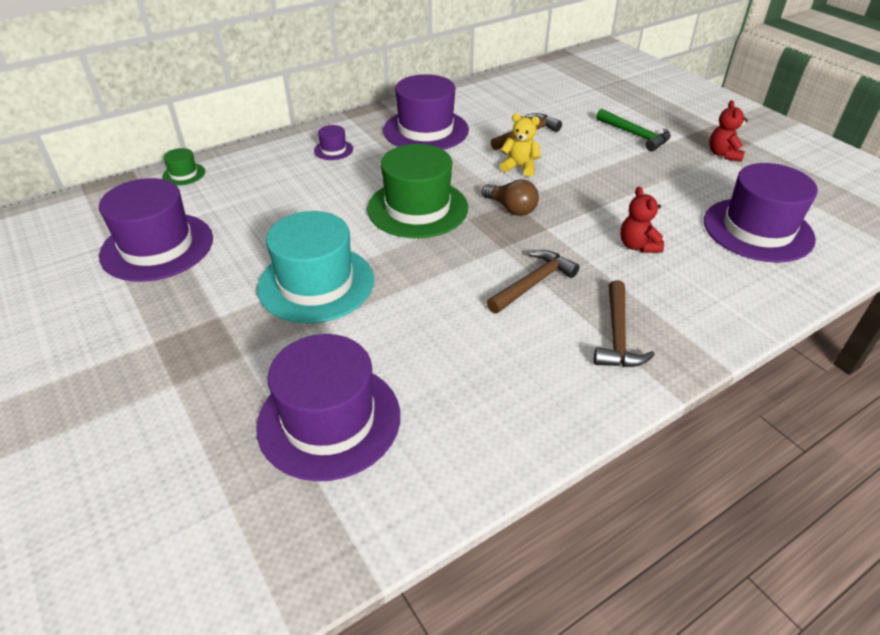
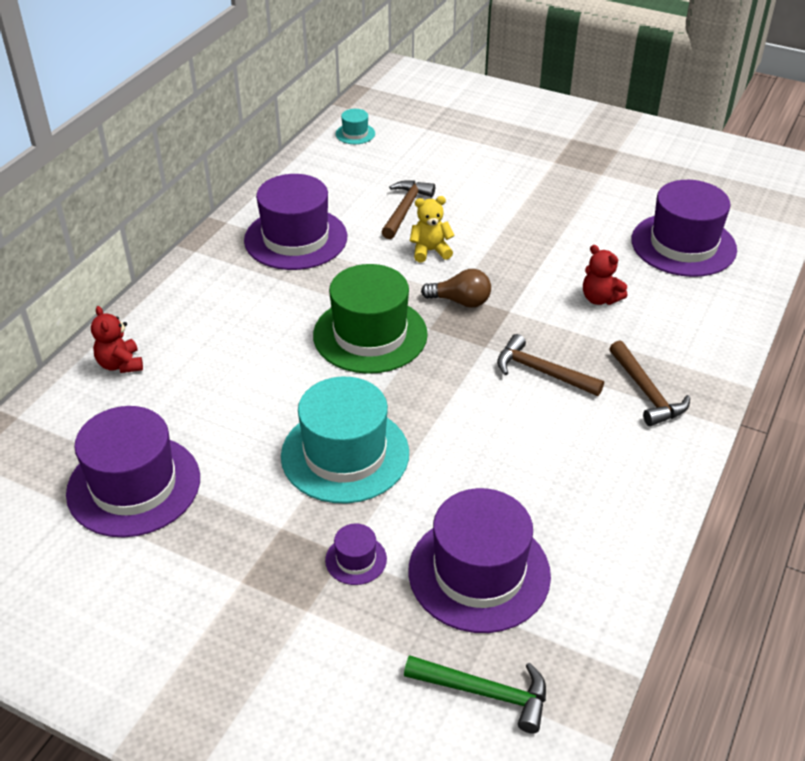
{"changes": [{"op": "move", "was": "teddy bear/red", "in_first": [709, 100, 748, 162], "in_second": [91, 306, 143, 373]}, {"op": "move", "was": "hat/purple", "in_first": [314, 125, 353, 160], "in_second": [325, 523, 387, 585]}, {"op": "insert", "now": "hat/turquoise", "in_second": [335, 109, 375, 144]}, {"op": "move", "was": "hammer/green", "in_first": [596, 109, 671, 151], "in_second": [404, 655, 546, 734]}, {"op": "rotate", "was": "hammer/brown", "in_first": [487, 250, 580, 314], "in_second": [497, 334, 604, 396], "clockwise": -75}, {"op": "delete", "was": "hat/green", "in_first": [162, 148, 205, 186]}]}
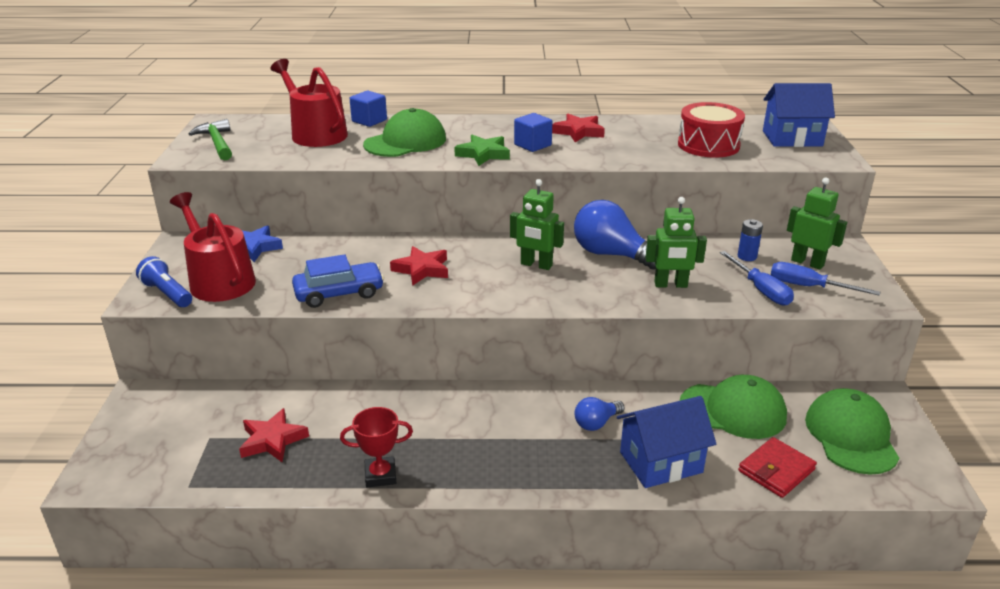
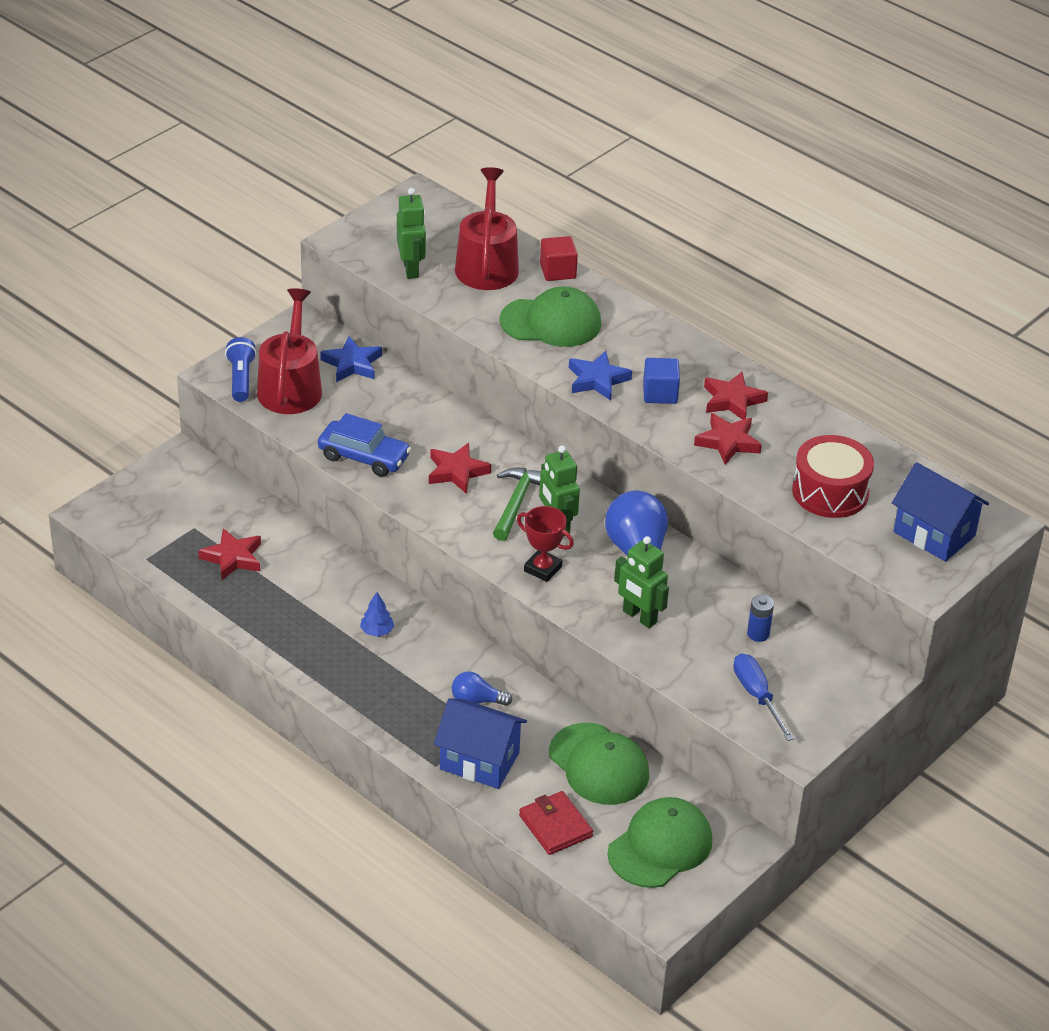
{"changes": [{"op": "insert", "now": "tree/blue", "in_second": [360, 592, 394, 637]}, {"op": "move", "was": "robot/green", "in_first": [787, 178, 847, 270], "in_second": [397, 188, 426, 279]}, {"op": "move", "was": "hammer/green", "in_first": [189, 119, 232, 160], "in_second": [493, 468, 541, 541]}, {"op": "move", "was": "trophy/red", "in_first": [340, 407, 413, 487], "in_second": [517, 506, 574, 582]}, {"op": "rotate", "was": "wallet/red", "in_first": [738, 437, 817, 498], "in_second": [519, 791, 593, 855], "clockwise": 60}, {"op": "recolor", "was": "cube/blue", "now": "cube/red", "in_first": [350, 91, 387, 127], "in_second": [540, 236, 578, 281]}, {"op": "recolor", "was": "star/green", "now": "star/blue", "in_first": [454, 135, 510, 166], "in_second": [569, 351, 632, 400]}, {"op": "insert", "now": "star/red", "in_second": [694, 413, 762, 465]}, {"op": "delete", "was": "screwdriver/blue", "in_first": [720, 251, 794, 306]}]}
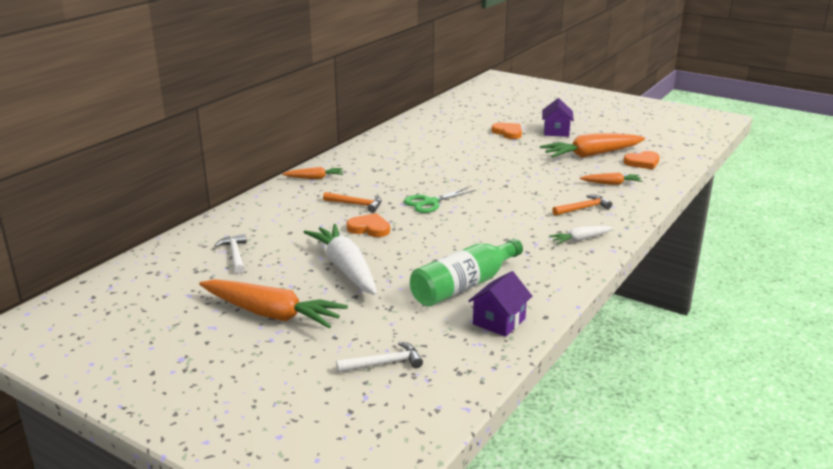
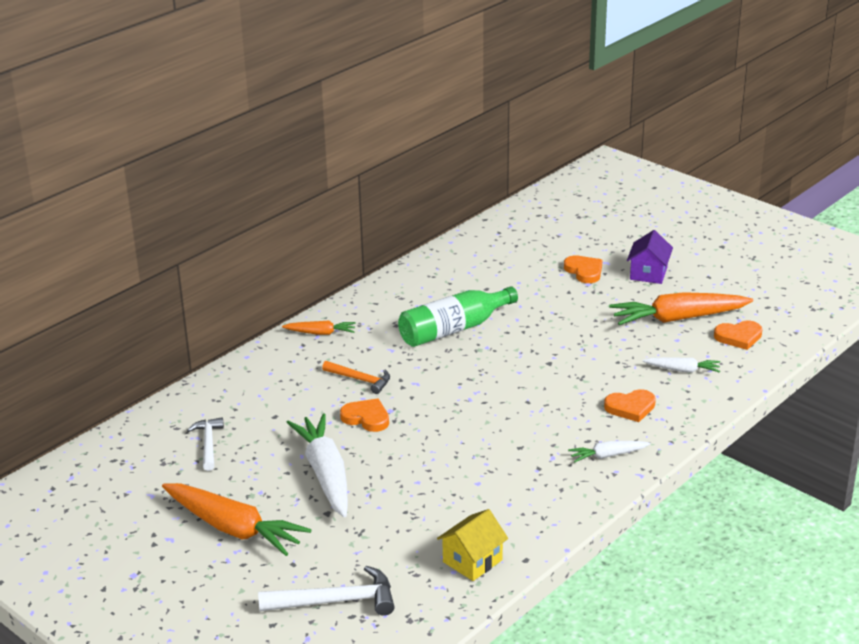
{"changes": [{"op": "resize", "was": "hammer/white", "in_first": [336, 342, 423, 373], "in_second": [258, 566, 394, 616], "ratio": 1.53}, {"op": "move", "was": "bottle/green", "in_first": [410, 239, 523, 307], "in_second": [398, 286, 518, 347]}, {"op": "recolor", "was": "house/purple", "now": "house/yellow", "in_first": [468, 271, 532, 337], "in_second": [437, 509, 508, 581]}, {"op": "replace", "was": "hammer/orange", "now": "heart/orange", "in_first": [552, 195, 612, 216], "in_second": [604, 389, 656, 422]}, {"op": "recolor", "was": "carrot/orange", "now": "carrot/white", "in_first": [580, 172, 642, 185], "in_second": [642, 357, 720, 373]}, {"op": "delete", "was": "scissors/green", "in_first": [404, 186, 476, 213]}]}
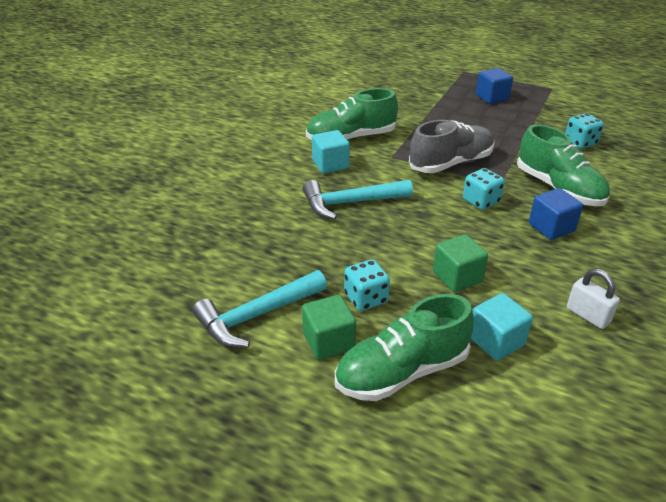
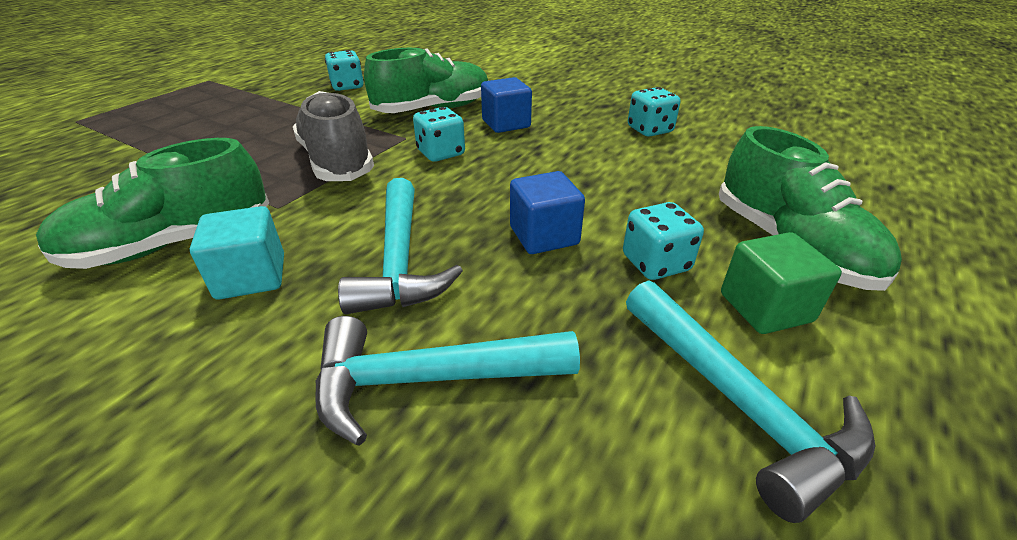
{"changes": [{"op": "rotate", "was": "shoe/green", "in_first": [306, 88, 398, 140], "in_second": [36, 138, 269, 269], "clockwise": 75}, {"op": "insert", "now": "hammer/turquoise", "in_second": [315, 316, 580, 446]}, {"op": "move", "was": "cube/blue", "in_first": [476, 68, 513, 104], "in_second": [510, 171, 585, 254]}, {"op": "replace", "was": "padlock/white", "now": "dice/turquoise", "in_first": [567, 269, 620, 329], "in_second": [628, 87, 680, 137]}, {"op": "delete", "was": "cube/green", "in_first": [433, 234, 488, 292]}, {"op": "delete", "was": "cube/turquoise", "in_first": [471, 293, 533, 361]}]}
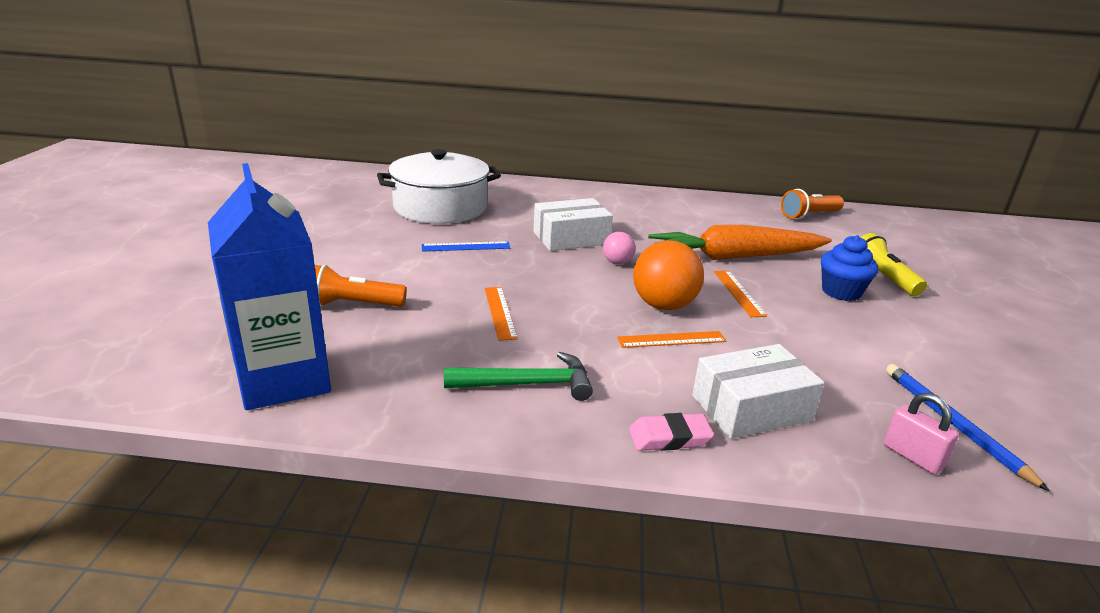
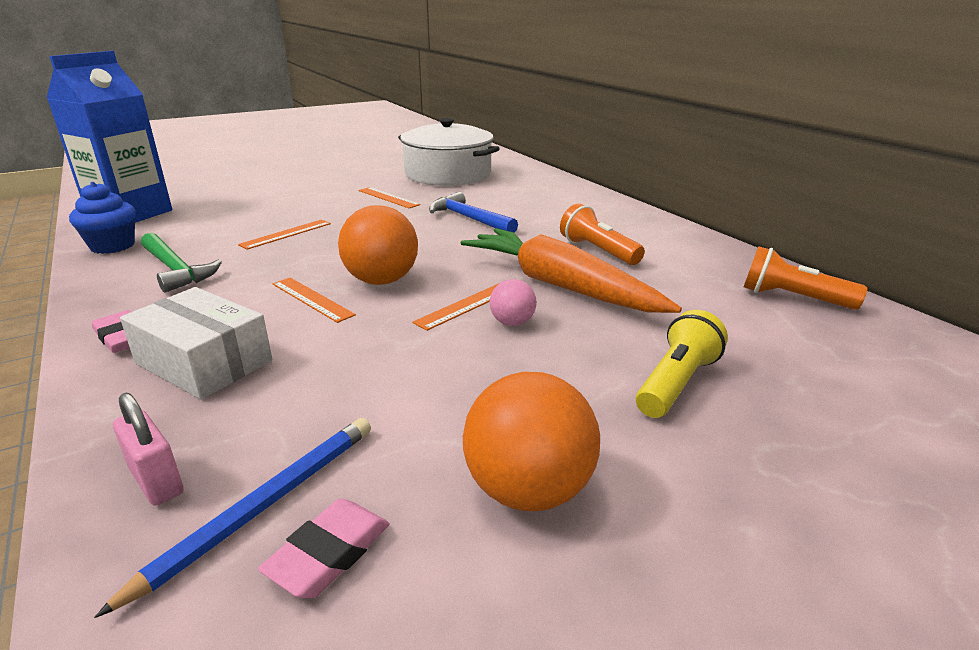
{"changes": [{"op": "move", "was": "cupcake/blue", "in_first": [821, 235, 878, 301], "in_second": [69, 182, 136, 254]}, {"op": "rotate", "was": "padlock/pink", "in_first": [883, 393, 959, 474], "in_second": [113, 393, 183, 506], "clockwise": -60}, {"op": "insert", "now": "eraser/pink", "in_second": [258, 499, 389, 598]}, {"op": "recolor", "was": "ruler/blue", "now": "ruler/orange", "in_first": [422, 241, 510, 252], "in_second": [359, 187, 420, 208]}, {"op": "replace", "was": "box/white", "now": "hammer/blue", "in_first": [534, 198, 613, 251], "in_second": [429, 192, 518, 233]}, {"op": "insert", "now": "ball/orange", "in_second": [463, 372, 600, 511]}, {"op": "move", "was": "ball/pink", "in_first": [603, 232, 636, 264], "in_second": [490, 279, 537, 326]}, {"op": "move", "was": "flashlight/orange", "in_first": [315, 265, 407, 307], "in_second": [560, 203, 645, 265]}]}
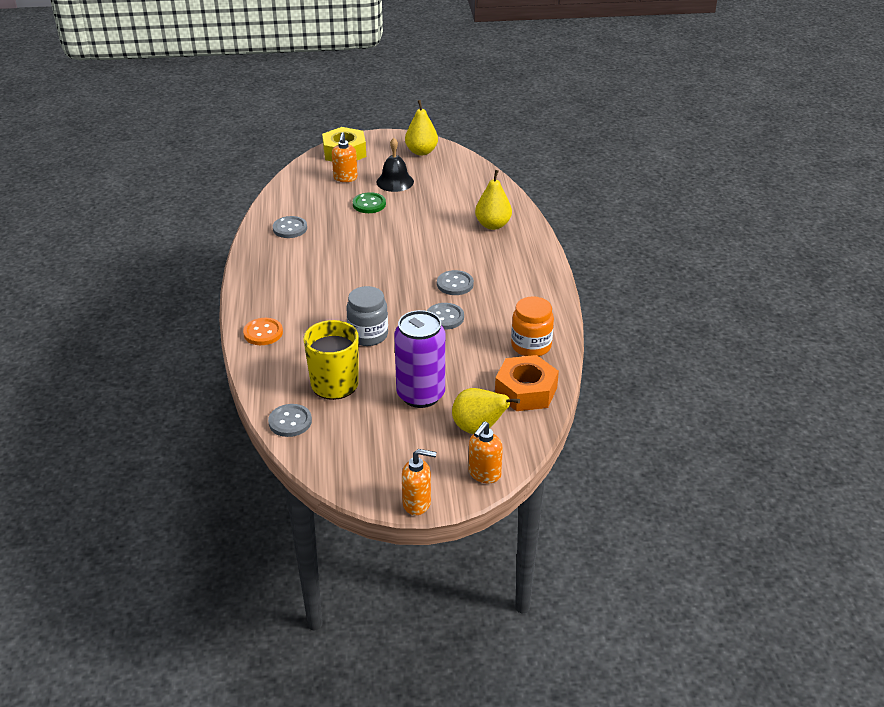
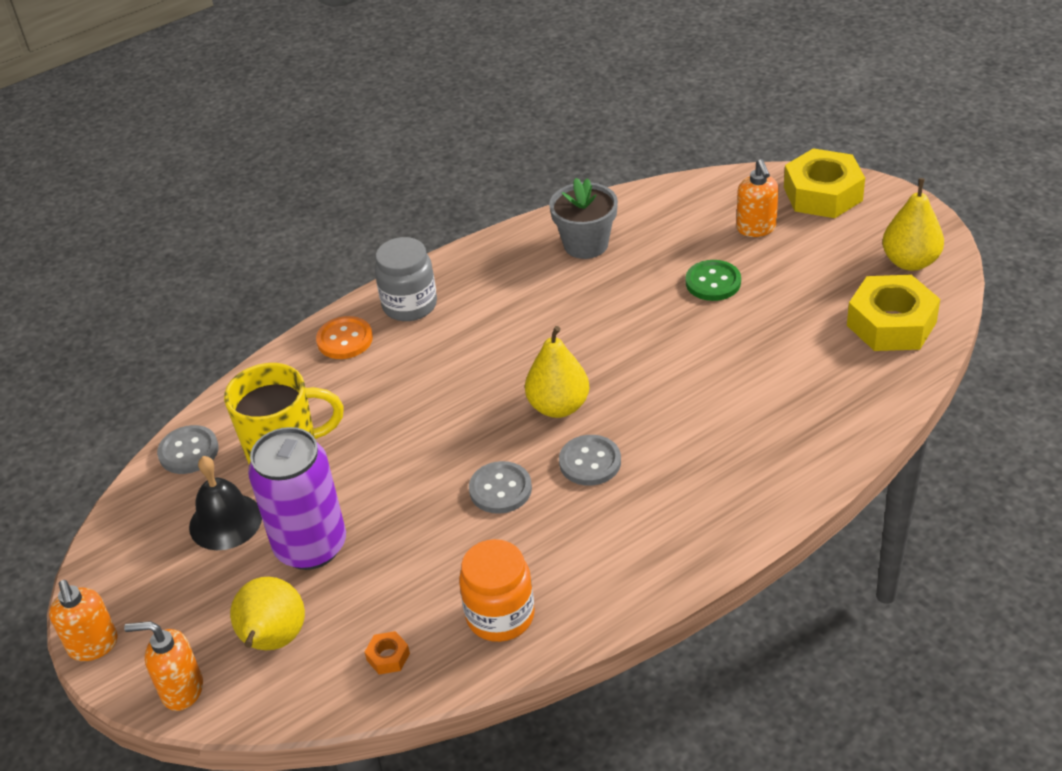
{"changes": [{"op": "move", "was": "bell/black", "in_first": [376, 138, 414, 192], "in_second": [189, 456, 262, 550]}, {"op": "resize", "was": "nut/orange", "in_first": [495, 355, 559, 411], "in_second": [365, 631, 410, 674], "ratio": 0.41}, {"op": "move", "was": "jar/grey", "in_first": [346, 286, 388, 346], "in_second": [375, 237, 437, 321]}, {"op": "move", "was": "pear/yellow", "in_first": [475, 170, 512, 230], "in_second": [525, 326, 589, 418]}, {"op": "replace", "was": "button/grey", "now": "flower pot/grey", "in_first": [273, 216, 307, 238], "in_second": [549, 178, 618, 259]}, {"op": "rotate", "was": "soap dispenser/orange", "in_first": [332, 132, 358, 182], "in_second": [736, 159, 779, 237], "clockwise": -75}, {"op": "insert", "now": "nut/yellow", "in_second": [847, 275, 940, 351]}]}
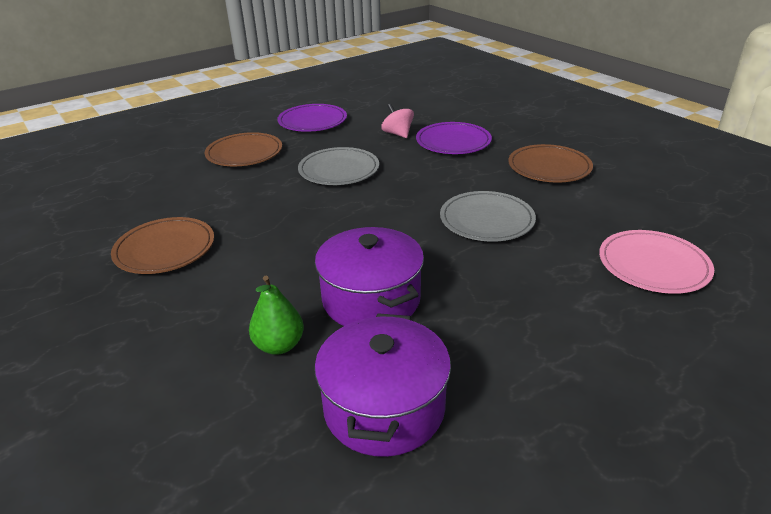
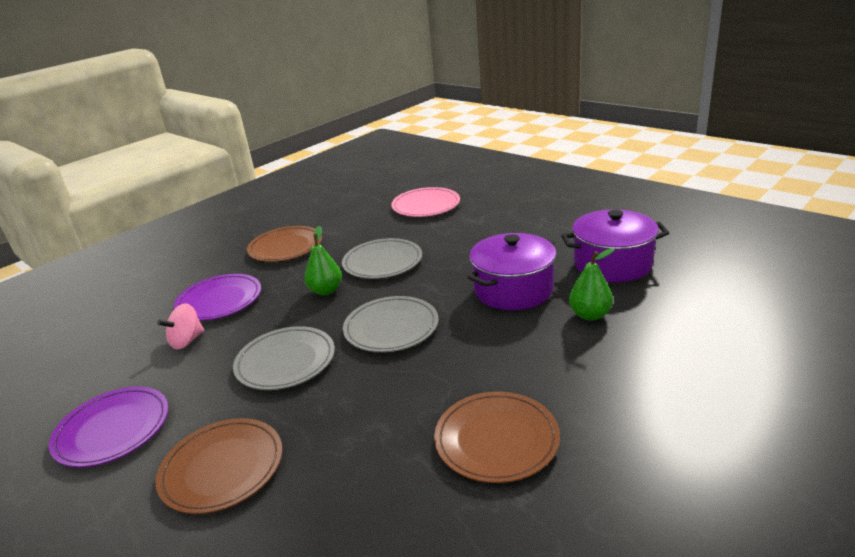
{"changes": [{"op": "insert", "now": "pear/green", "in_second": [304, 226, 342, 295]}, {"op": "insert", "now": "plate/grey", "in_second": [343, 296, 438, 352]}]}
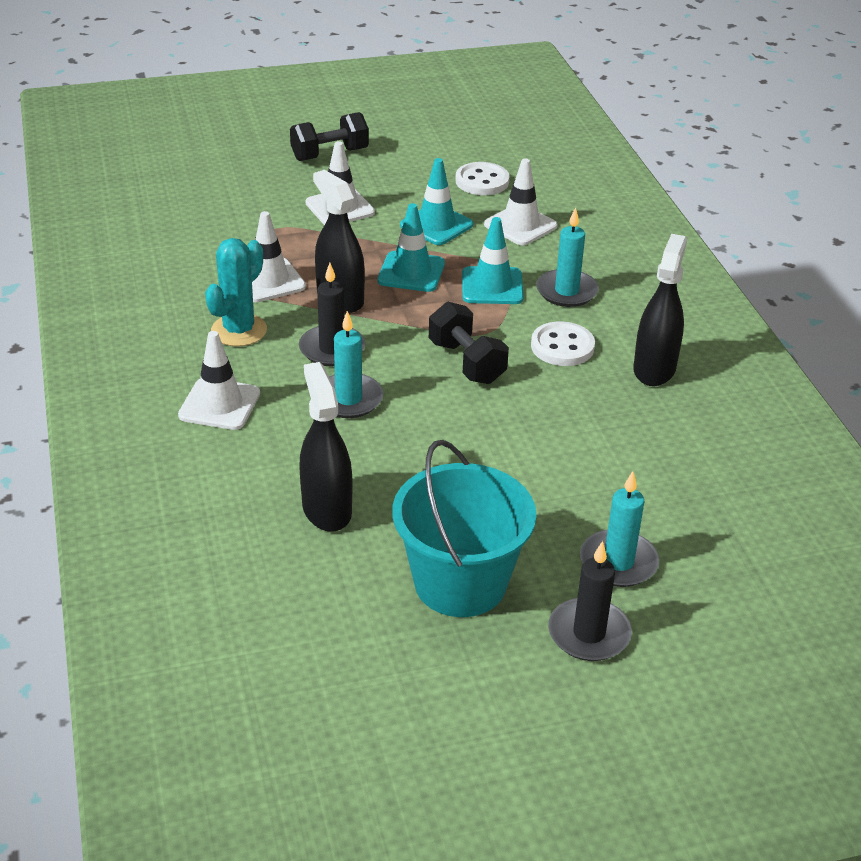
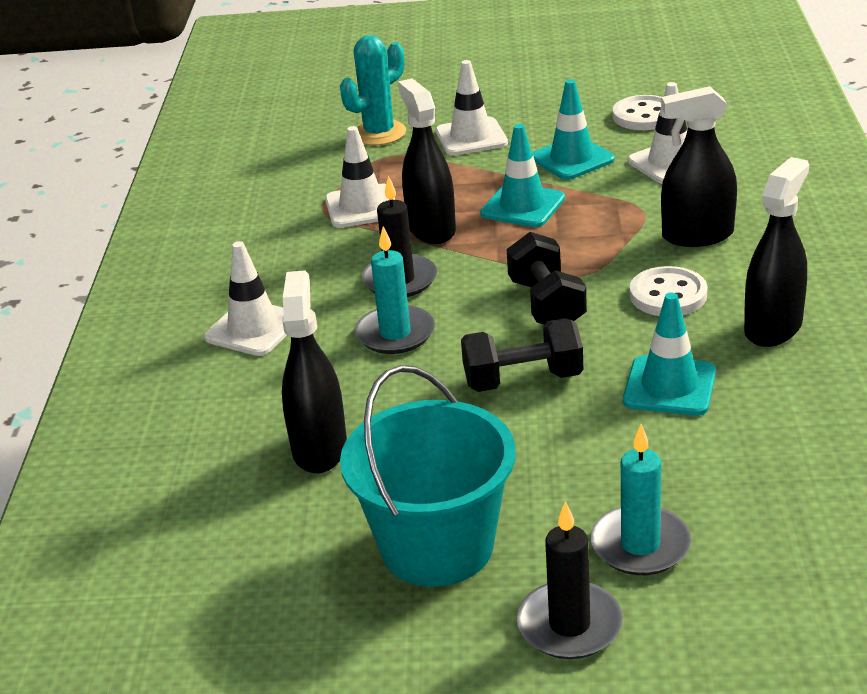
{"changes": [{"op": "move", "was": "cactus/turquoise", "in_first": [205, 238, 267, 347], "in_second": [340, 35, 406, 145]}, {"op": "move", "was": "dumbbell/black", "in_first": [290, 112, 369, 161], "in_second": [461, 318, 583, 392]}, {"op": "move", "was": "traffic cone/turquoise", "in_first": [462, 217, 524, 304], "in_second": [623, 293, 716, 416]}, {"op": "replace", "was": "candle/turquoise", "now": "spray bottle/black", "in_first": [536, 207, 599, 307], "in_second": [661, 86, 737, 247]}]}
